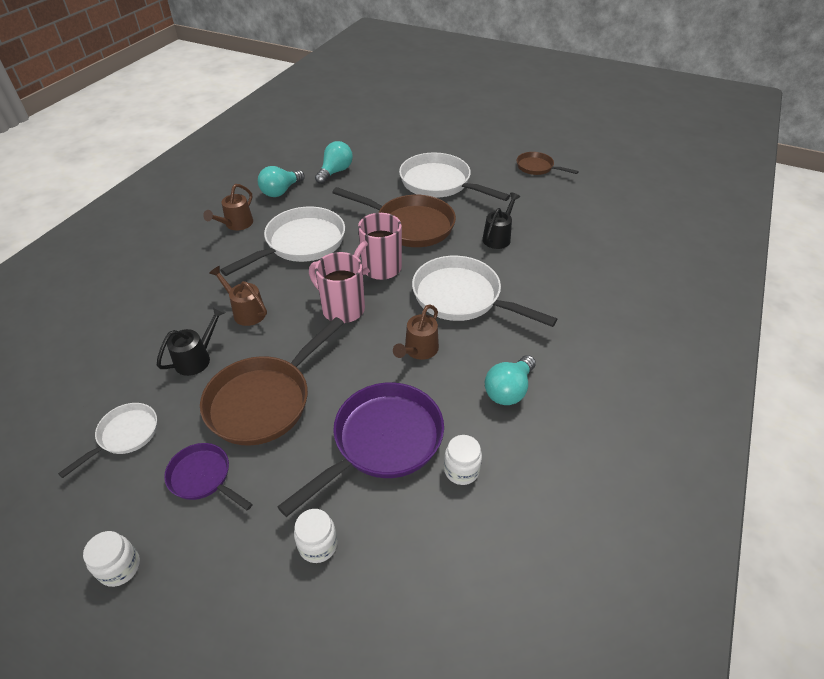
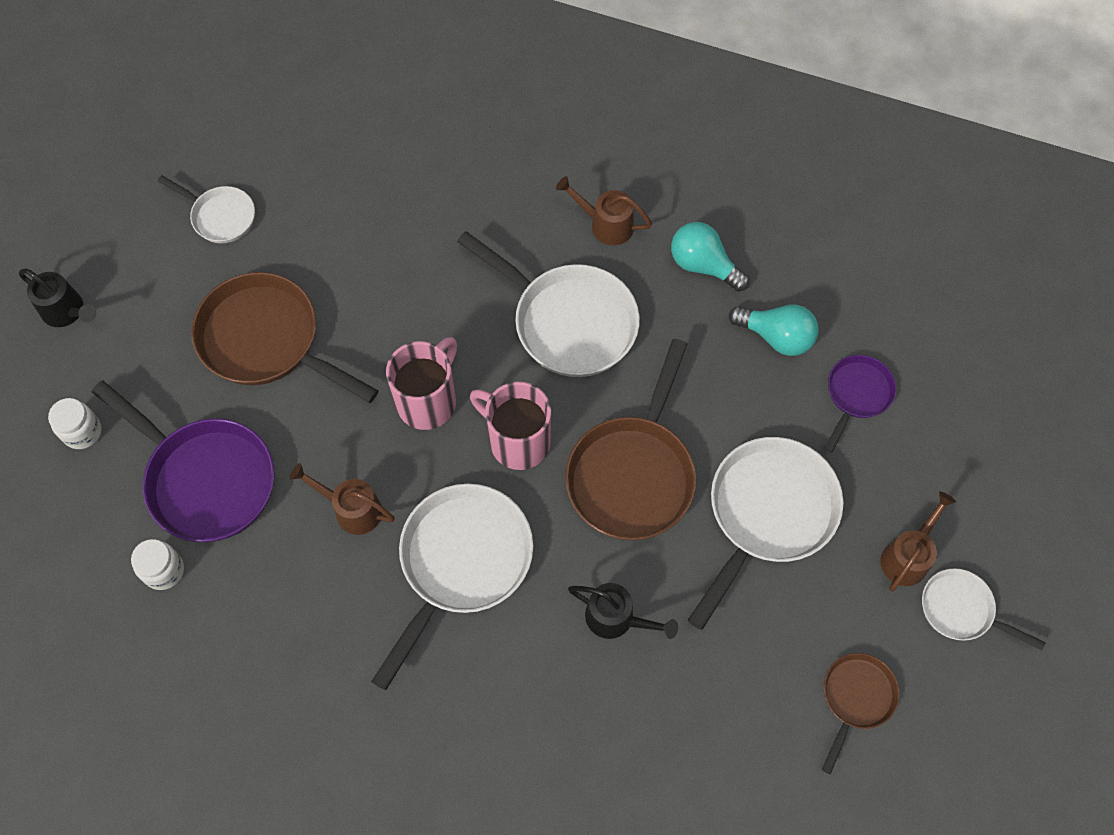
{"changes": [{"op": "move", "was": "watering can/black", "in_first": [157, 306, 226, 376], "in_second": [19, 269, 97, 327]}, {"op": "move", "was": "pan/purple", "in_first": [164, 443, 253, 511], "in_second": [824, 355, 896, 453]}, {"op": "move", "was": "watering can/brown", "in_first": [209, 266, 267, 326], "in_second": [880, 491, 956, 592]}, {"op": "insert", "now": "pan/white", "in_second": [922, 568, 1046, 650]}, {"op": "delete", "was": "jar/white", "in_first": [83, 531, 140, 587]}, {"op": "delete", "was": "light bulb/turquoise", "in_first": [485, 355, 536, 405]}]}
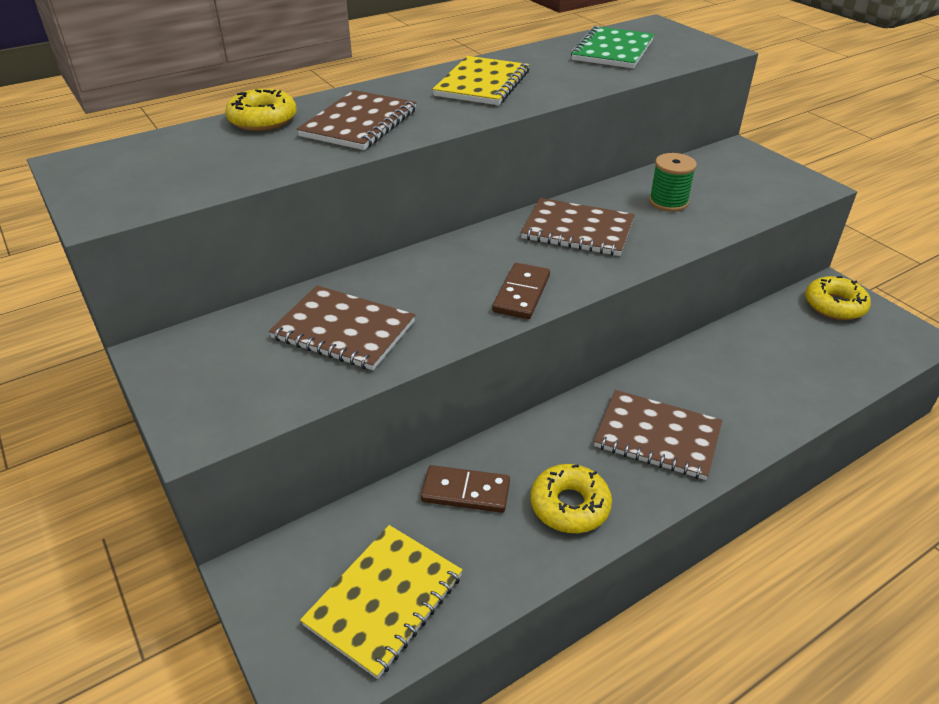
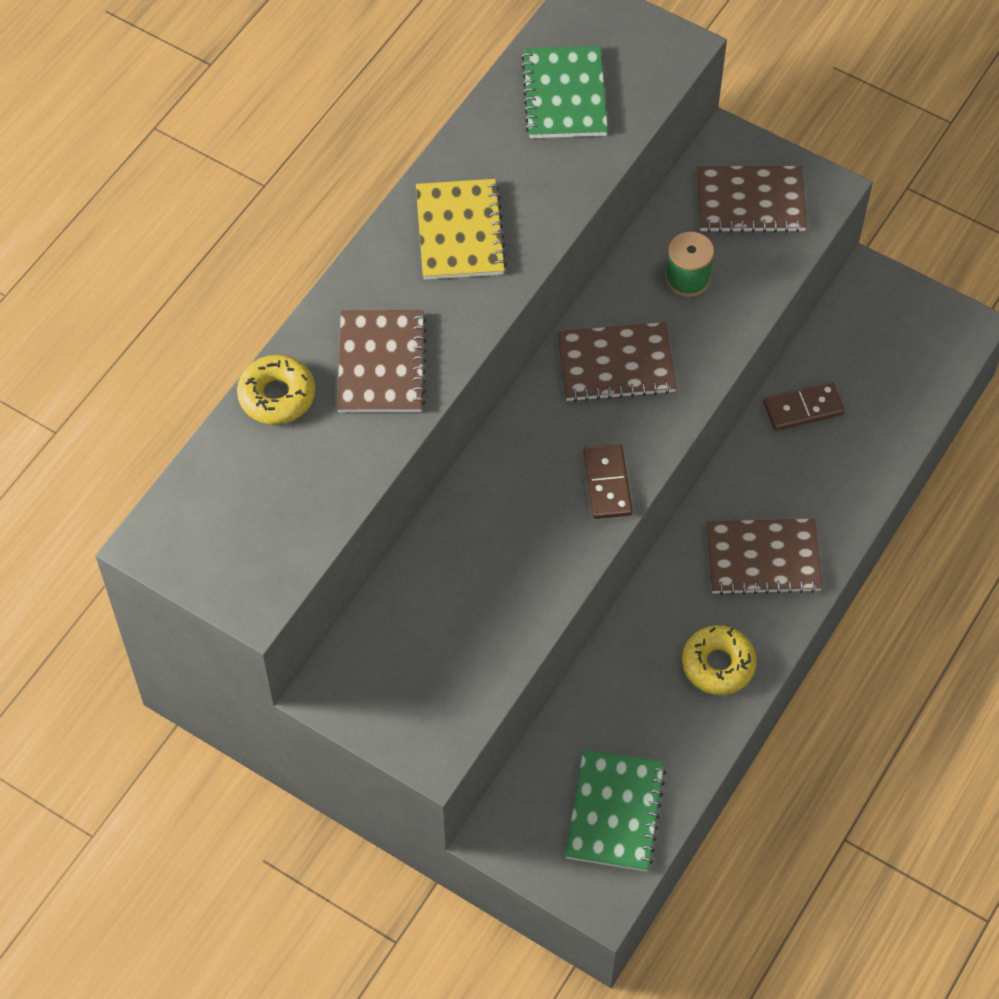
{"changes": [{"op": "recolor", "was": "notebook/yellow", "now": "notebook/green", "in_first": [300, 525, 463, 679], "in_second": [565, 749, 666, 872]}, {"op": "move", "was": "notebook/brown", "in_first": [269, 285, 415, 370], "in_second": [697, 166, 807, 233]}, {"op": "move", "was": "domino/brown", "in_first": [421, 465, 510, 513], "in_second": [763, 382, 845, 431]}, {"op": "delete", "was": "donut/yellow", "in_first": [805, 276, 871, 320]}]}
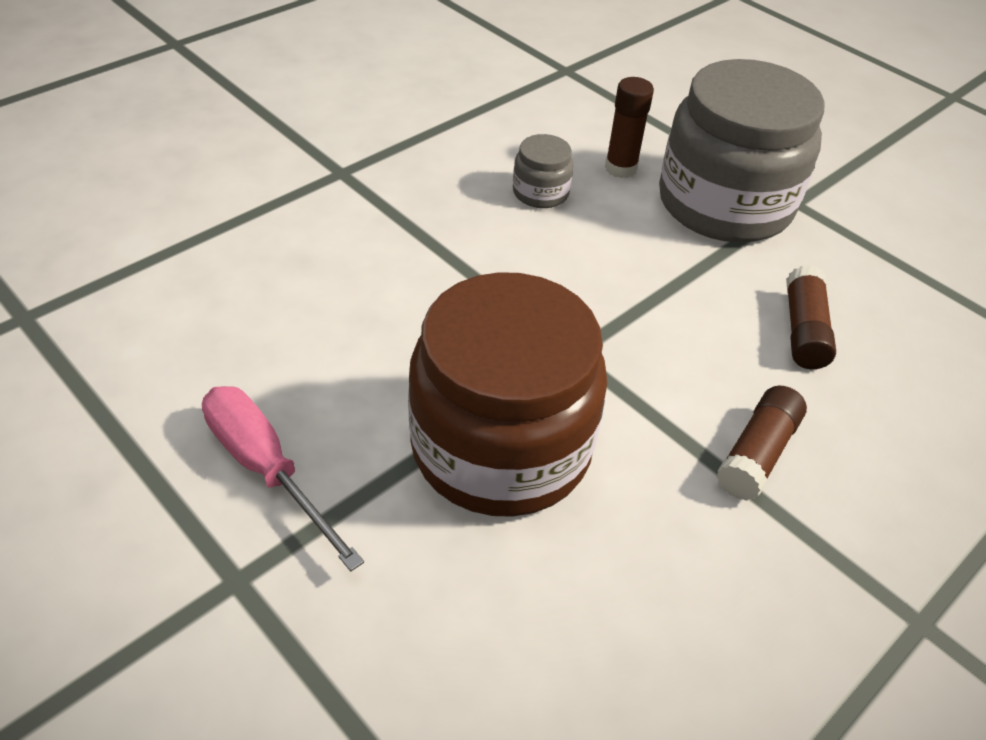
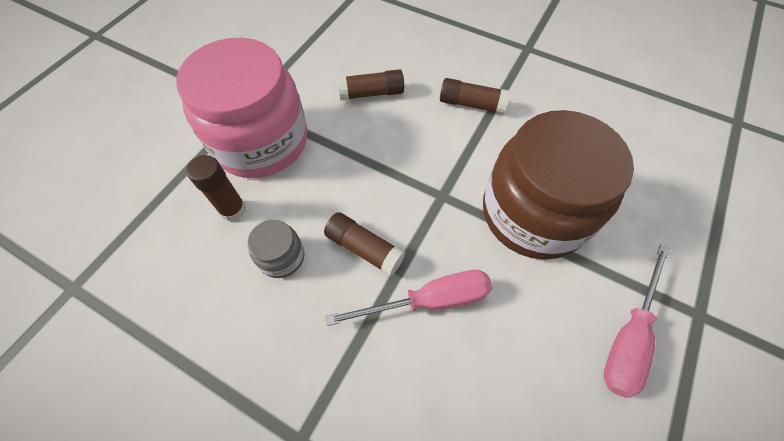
{"changes": [{"op": "recolor", "was": "jar/grey", "now": "jar/pink", "in_first": [659, 59, 825, 243], "in_second": [176, 38, 308, 178]}, {"op": "insert", "now": "glue stick/brown", "in_second": [324, 212, 405, 276]}, {"op": "insert", "now": "screwdriver/pink", "in_second": [325, 270, 492, 326]}]}
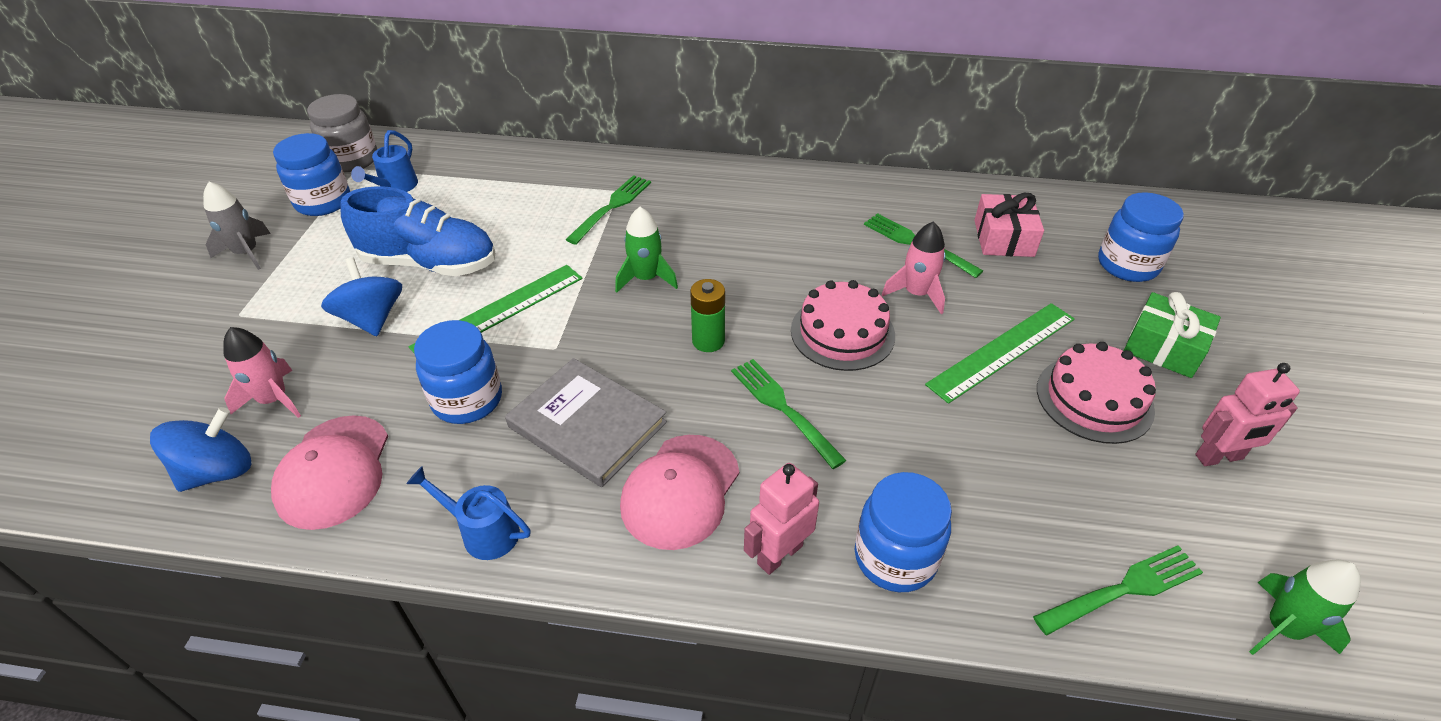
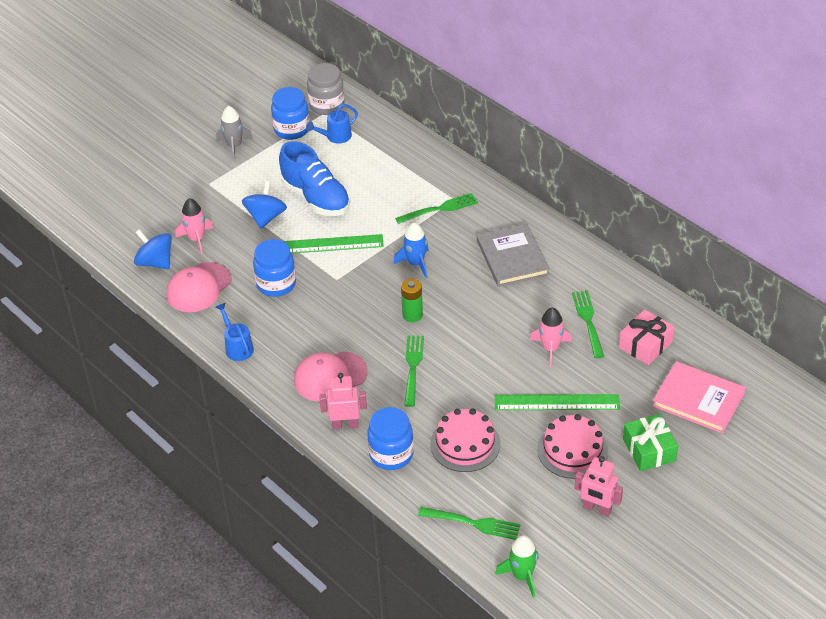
{"changes": [{"op": "rotate", "was": "spinning top/blue", "in_first": [150, 407, 252, 492], "in_second": [134, 229, 172, 269], "clockwise": -135}, {"op": "recolor", "was": "rocket/green", "now": "rocket/blue", "in_first": [615, 207, 678, 293], "in_second": [393, 223, 429, 278]}, {"op": "move", "was": "cake/pink", "in_first": [791, 280, 895, 371], "in_second": [430, 408, 500, 472]}, {"op": "move", "was": "book/grey", "in_first": [505, 358, 667, 487], "in_second": [477, 224, 550, 287]}, {"op": "replace", "was": "jar/blue", "now": "book/pink", "in_first": [1098, 192, 1184, 282], "in_second": [652, 361, 746, 433]}]}
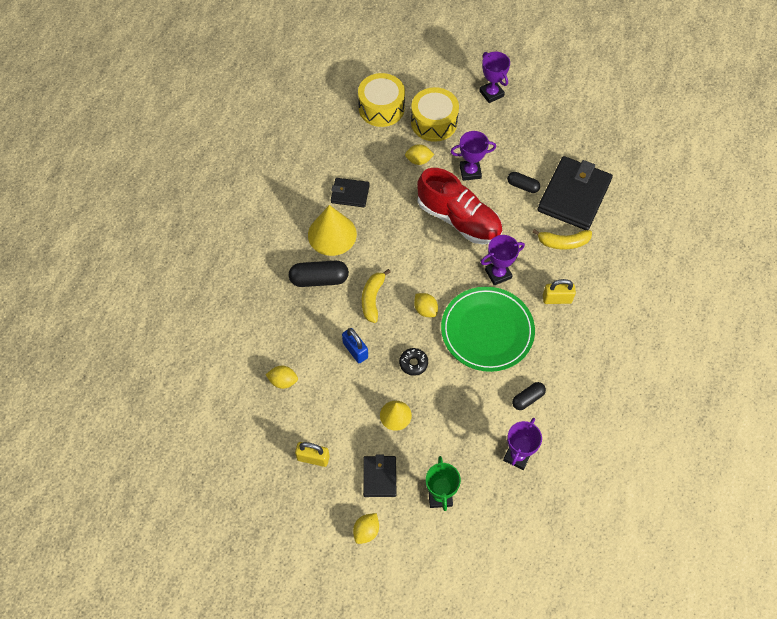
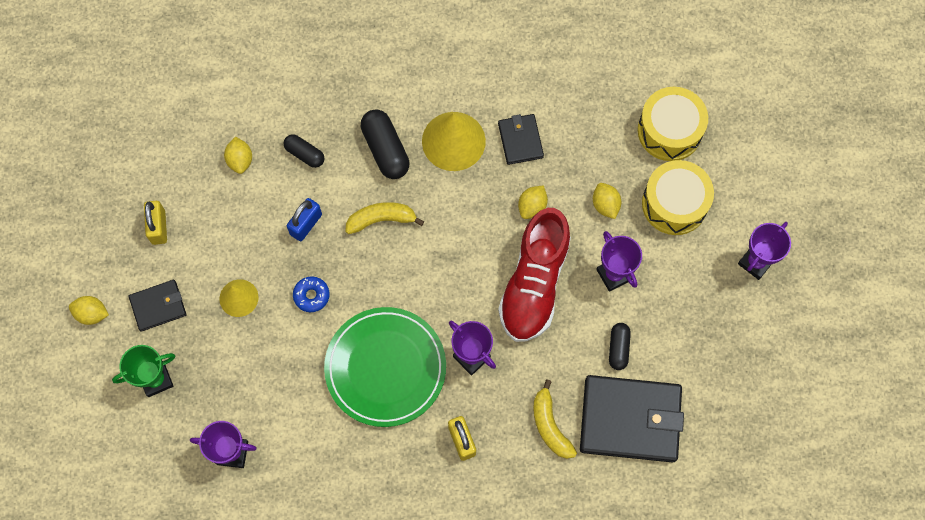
{"changes": [{"op": "move", "was": "capsule/black", "in_first": [512, 382, 546, 410], "in_second": [283, 134, 325, 168]}, {"op": "recolor", "was": "donut/black", "now": "donut/blue", "in_first": [399, 348, 428, 376], "in_second": [293, 276, 330, 312]}, {"op": "move", "was": "lemon/yellow", "in_first": [414, 293, 438, 317], "in_second": [518, 185, 548, 219]}]}
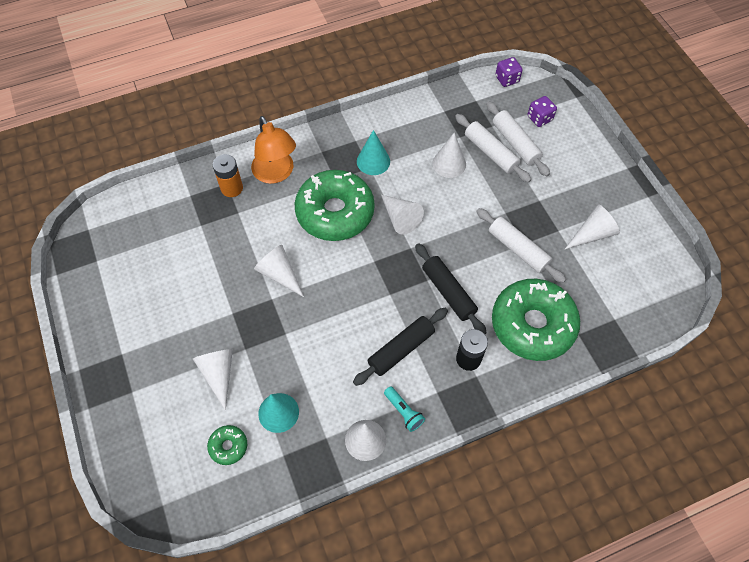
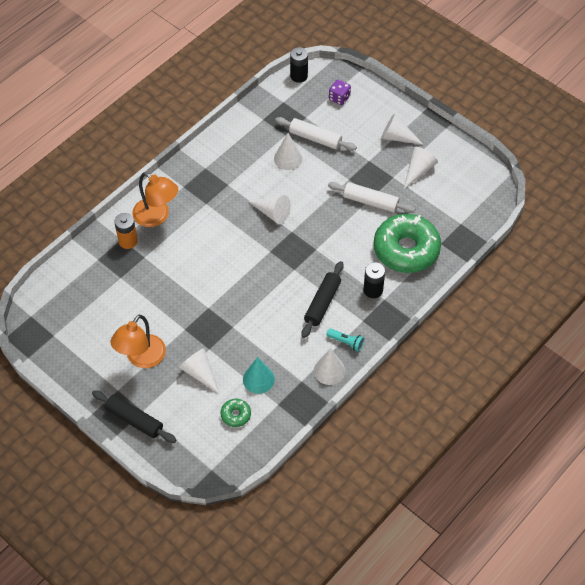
{"changes": [{"op": "move", "was": "rolling pin/black", "in_first": [415, 243, 487, 334], "in_second": [92, 390, 176, 443]}, {"op": "insert", "now": "lamp/orange", "in_second": [111, 315, 166, 368]}, {"op": "replace", "was": "dice/purple", "now": "battery/black", "in_first": [495, 57, 523, 87], "in_second": [290, 47, 308, 83]}, {"op": "move", "was": "cone/white", "in_first": [254, 245, 304, 297], "in_second": [381, 113, 424, 145]}, {"op": "delete", "was": "donut/green", "in_first": [294, 170, 375, 241]}, {"op": "delete", "was": "cone/turquoise", "in_first": [357, 130, 390, 175]}, {"op": "delete", "was": "rolling pin/white", "in_first": [486, 101, 550, 176]}]}
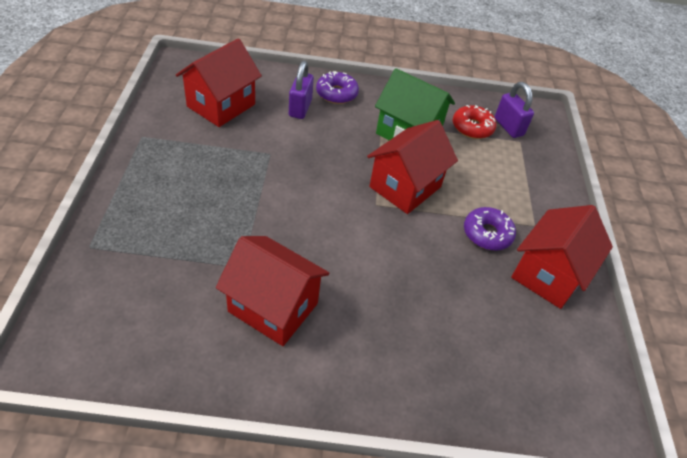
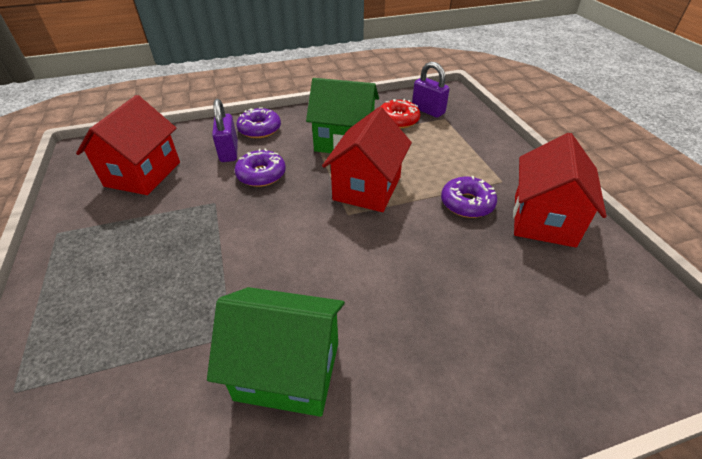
{"changes": [{"op": "recolor", "was": "house/red", "now": "house/green", "in_first": [216, 236, 329, 346], "in_second": [207, 287, 345, 417]}, {"op": "insert", "now": "donut/purple", "in_second": [234, 149, 286, 187]}]}
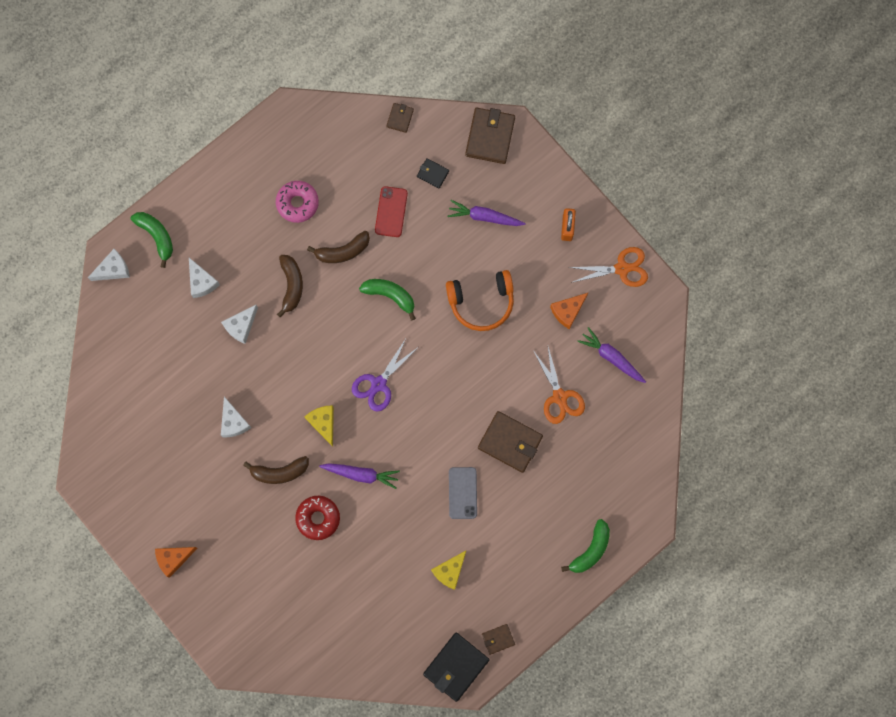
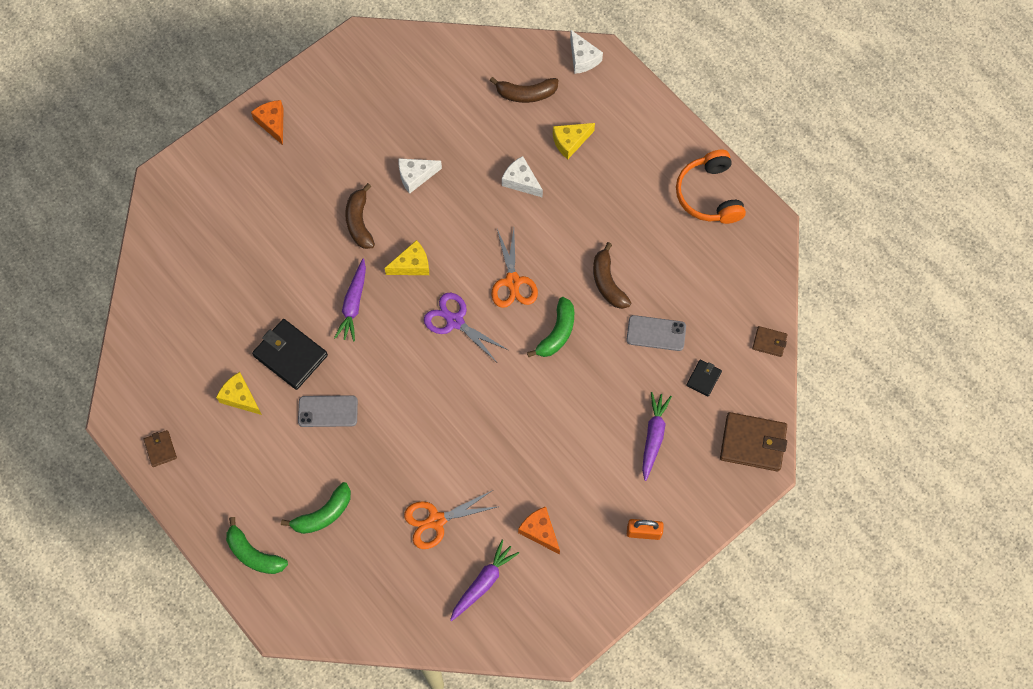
{"changes": [{"op": "move", "was": "wallet/black", "in_first": [423, 633, 490, 702], "in_second": [252, 319, 328, 390]}, {"op": "move", "was": "banana/green", "in_first": [131, 212, 173, 268], "in_second": [281, 482, 351, 534]}, {"op": "move", "was": "banana/brown", "in_first": [277, 255, 303, 318], "in_second": [490, 77, 558, 103]}, {"op": "move", "was": "scissors/orange", "in_first": [568, 247, 648, 287], "in_second": [491, 229, 538, 308]}, {"op": "recolor", "was": "cheese/white", "now": "cheese/yellow", "in_first": [189, 258, 220, 298], "in_second": [553, 123, 595, 159]}, {"op": "recolor", "was": "phone/red", "now": "phone/grey", "in_first": [375, 186, 408, 237], "in_second": [626, 315, 686, 351]}, {"op": "move", "was": "headphones/orange", "in_first": [446, 270, 514, 331], "in_second": [676, 150, 746, 224]}, {"op": "delete", "was": "donut/pink", "in_first": [276, 181, 319, 223]}, {"op": "delete", "was": "donut/red", "in_first": [295, 496, 340, 540]}, {"op": "delete", "was": "wallet/brown", "in_first": [478, 411, 543, 473]}]}
